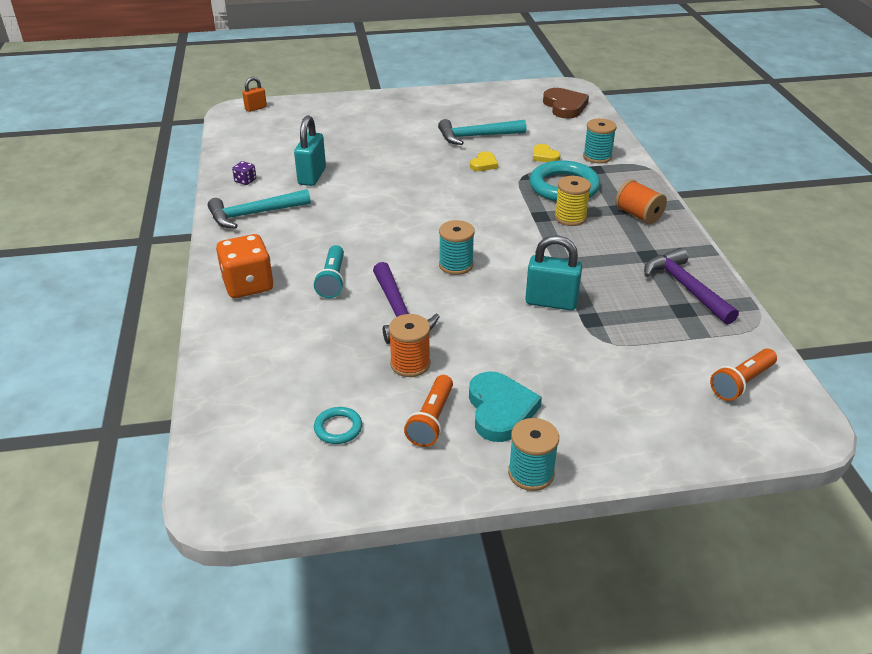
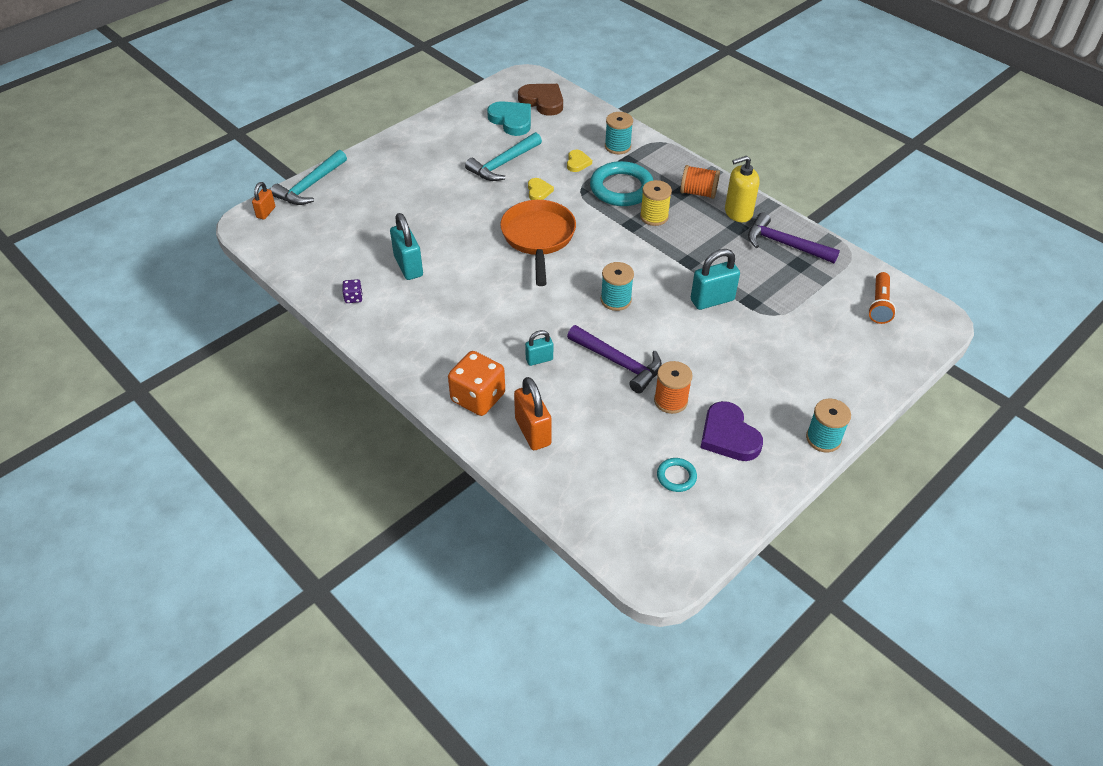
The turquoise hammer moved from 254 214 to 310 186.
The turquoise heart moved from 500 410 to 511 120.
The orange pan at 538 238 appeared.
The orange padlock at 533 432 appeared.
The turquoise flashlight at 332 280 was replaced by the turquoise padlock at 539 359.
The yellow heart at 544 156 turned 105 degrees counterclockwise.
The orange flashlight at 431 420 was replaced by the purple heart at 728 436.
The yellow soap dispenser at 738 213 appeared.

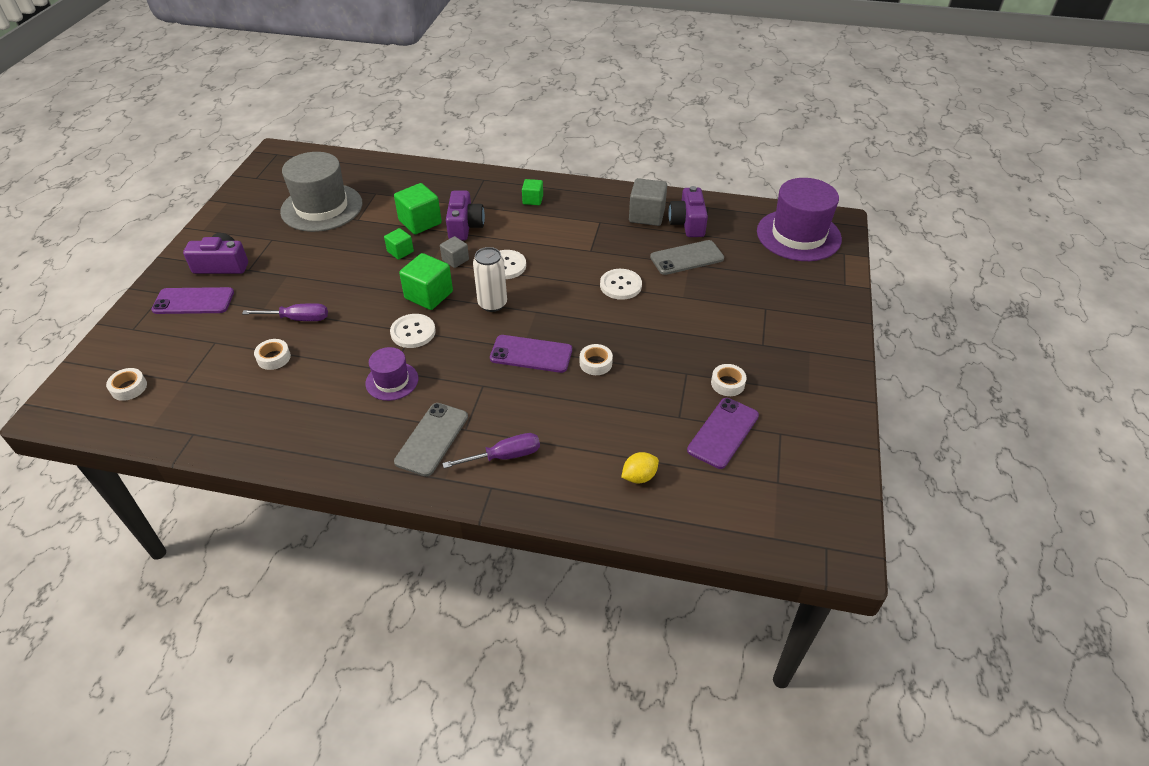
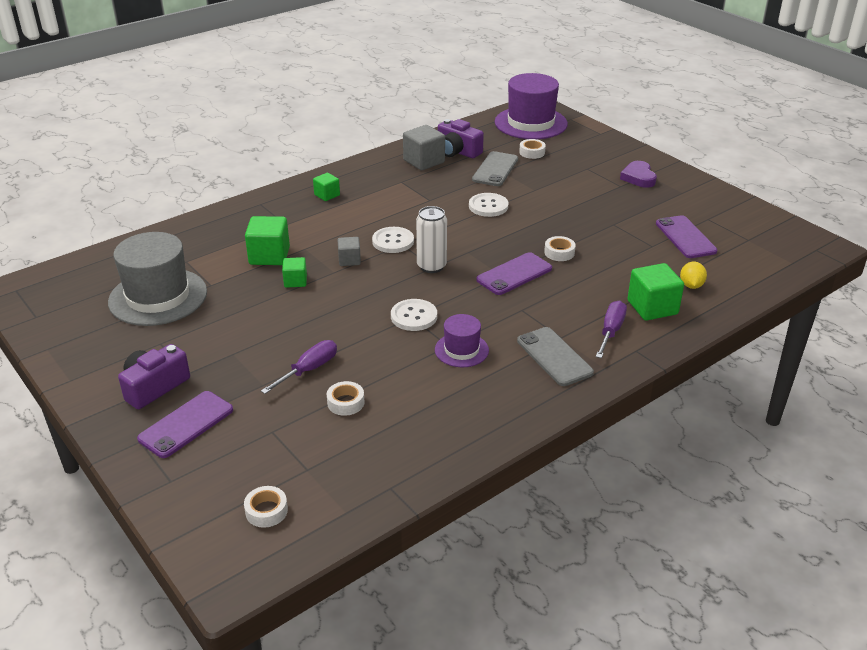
The white tape moved from 727 383 to 532 152.
The purple heart at 638 177 appeared.
The green cube moved from 429 295 to 652 307.
The purple camera at 465 226 disappeared.

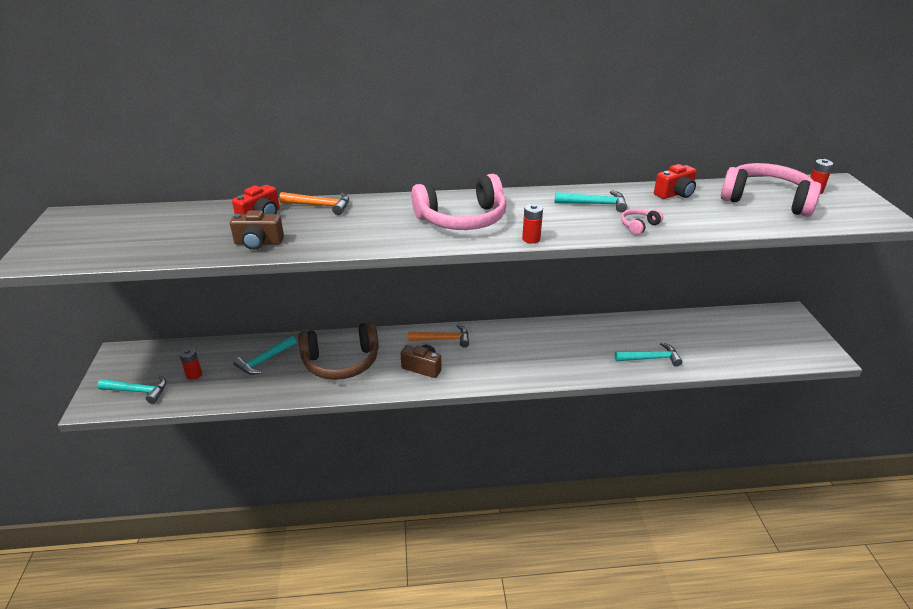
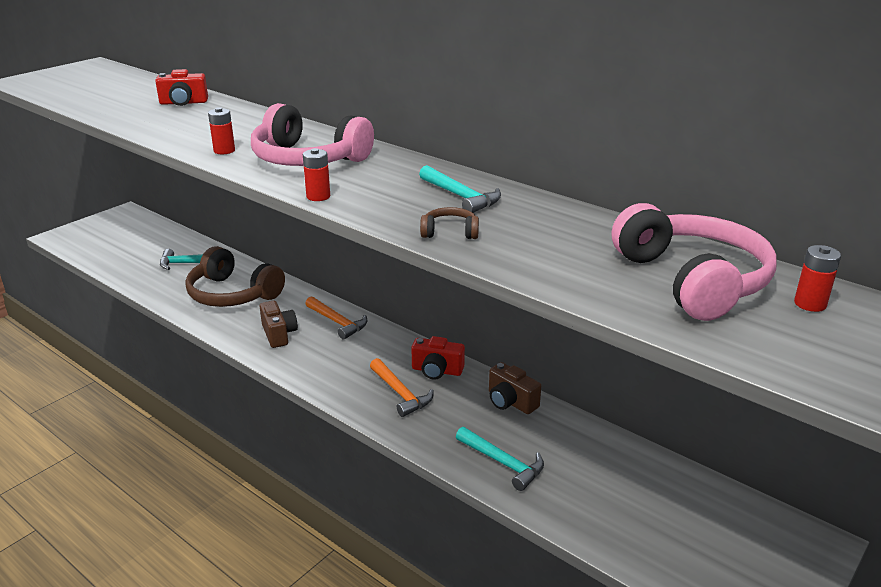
The red battery moved from 194 375 to 224 151.
The orange hammer moved from 320 206 to 400 393.
The red camera moved from 675 194 to 437 371.
The pink headphones at 638 226 became the brown headphones at 450 232.
The brown camera moved from 258 243 to 510 402.
The turquoise hammer at 138 391 disappeared.

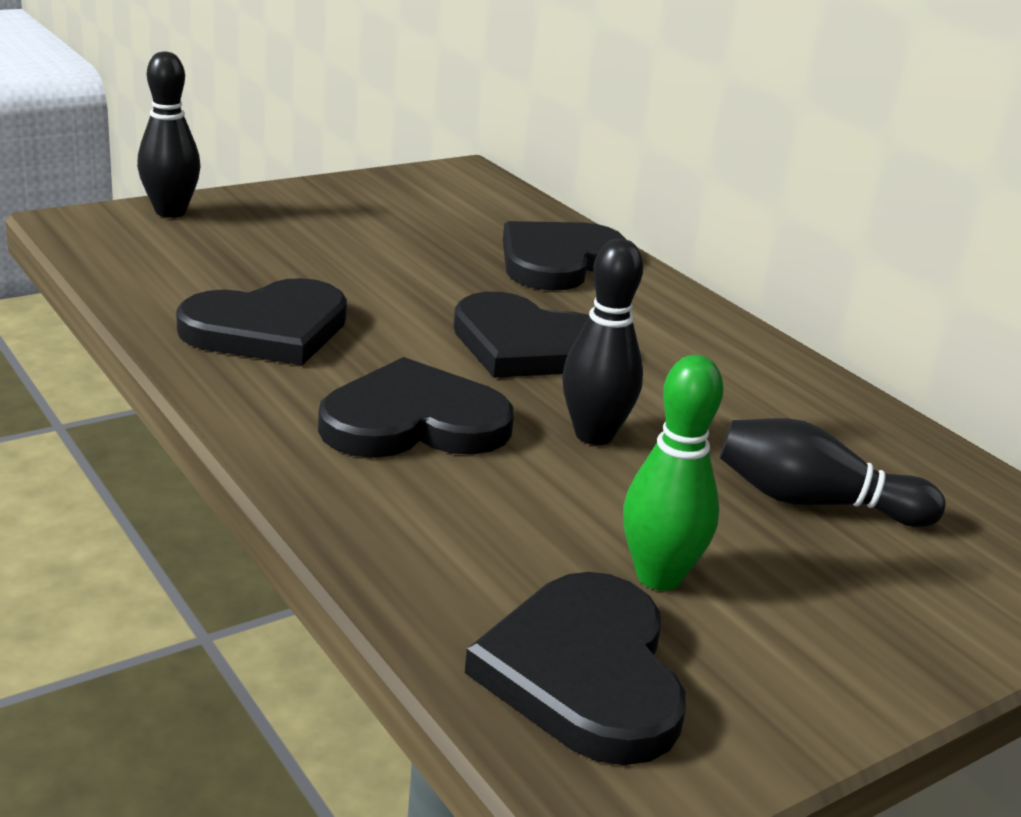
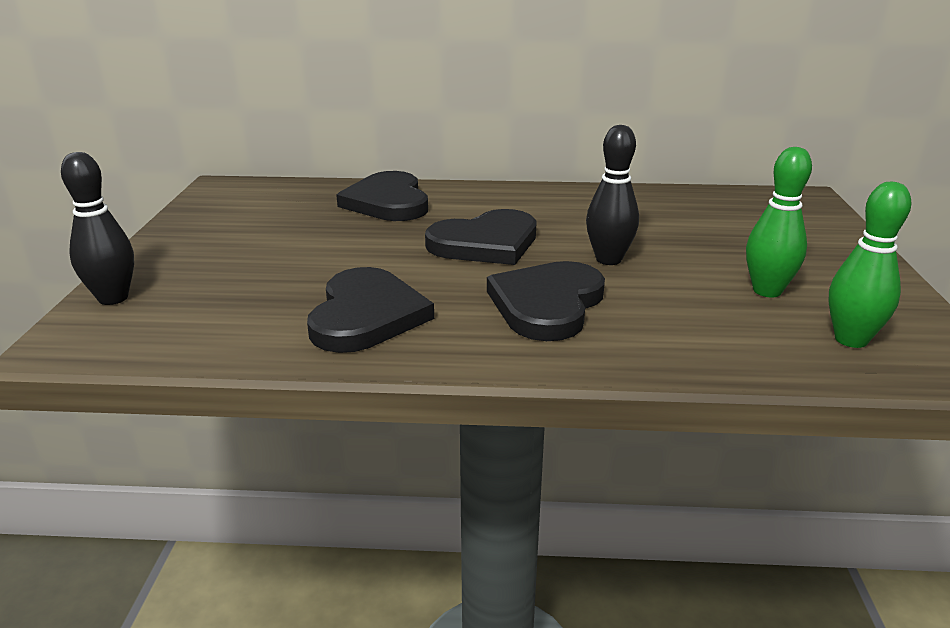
The black heart at 584 673 was replaced by the green bowling pin at 851 340.
The black bowling pin at 814 502 disappeared.

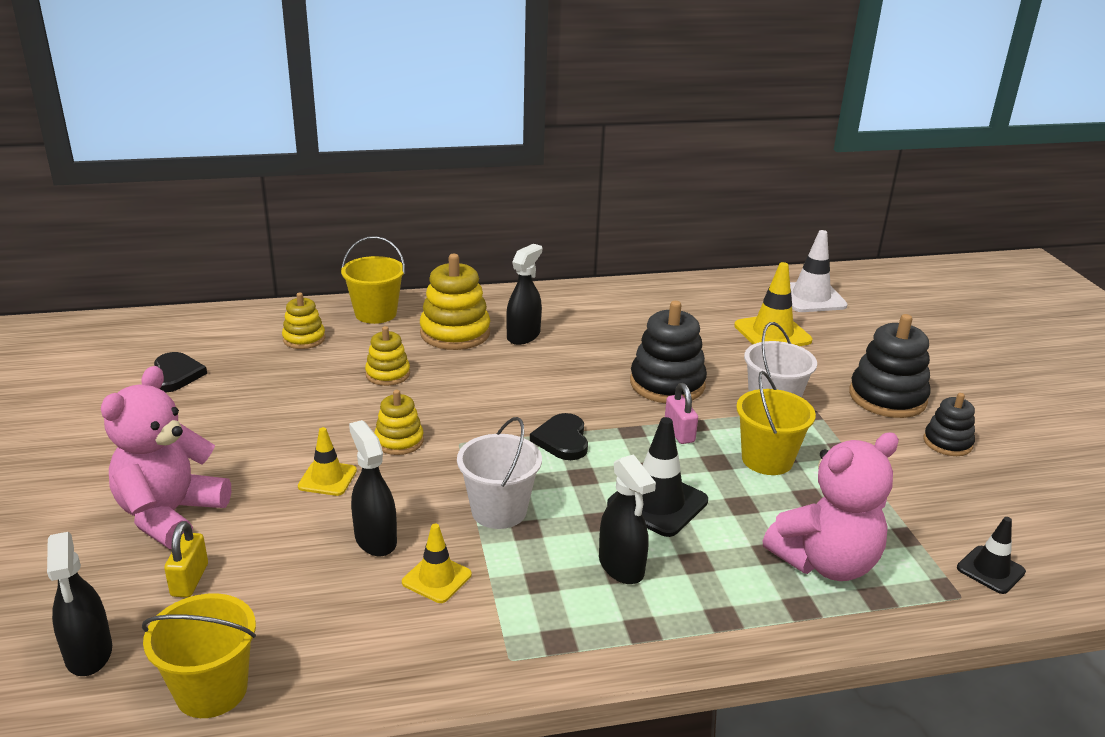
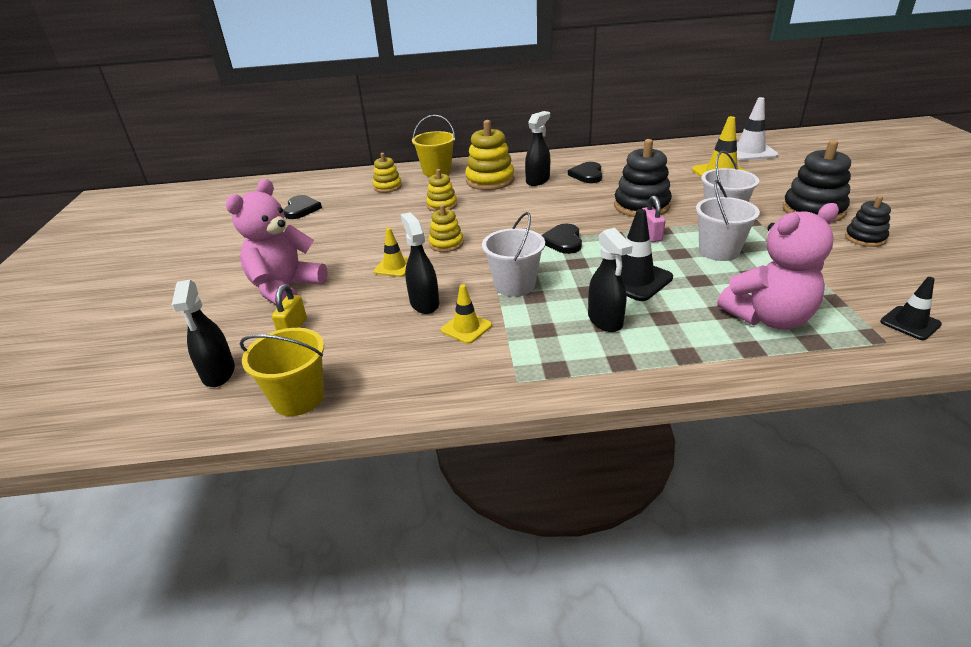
The black heart at 587 175 appeared.
The yellow bucket at 767 460 became the white bucket at 719 251.

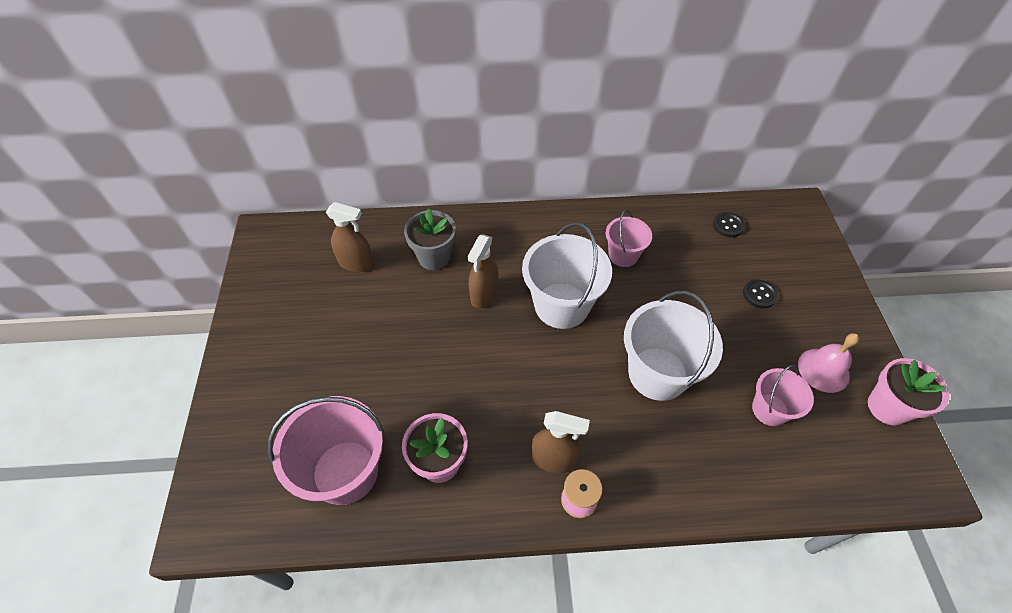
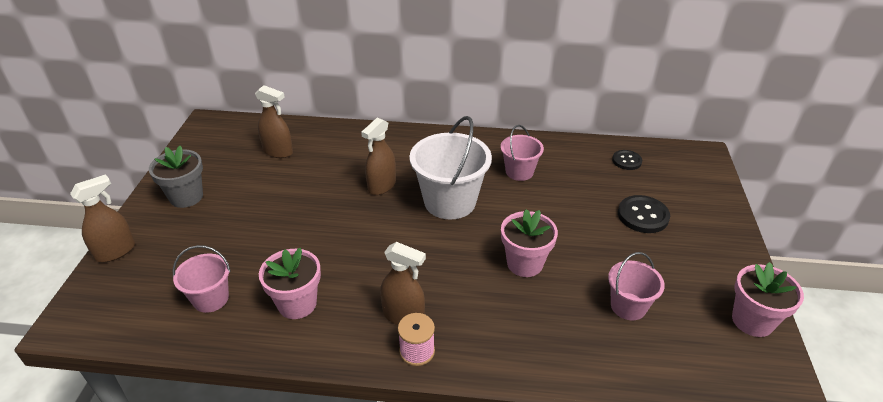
The brown spray bottle at 115 251 appeared.
The grey flower pot moved from 434 257 to 186 197.
The pink bucket at 345 472 changed to 0.57 times the size.
The white bucket at 658 373 was replaced by the pink flower pot at 525 263.
The black button at 759 294 changed to 1.56 times the size.
The pink bell at 823 370 disappeared.

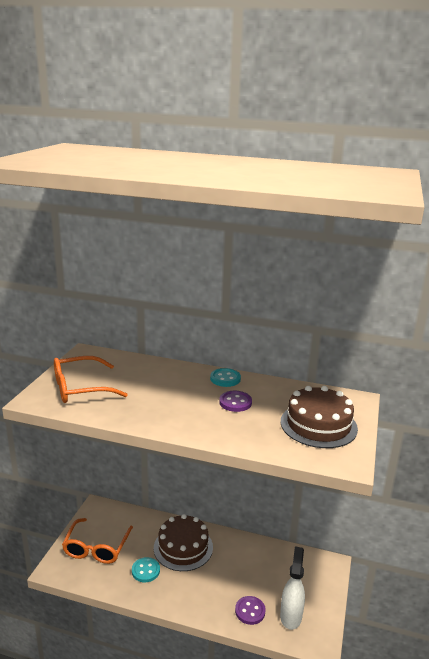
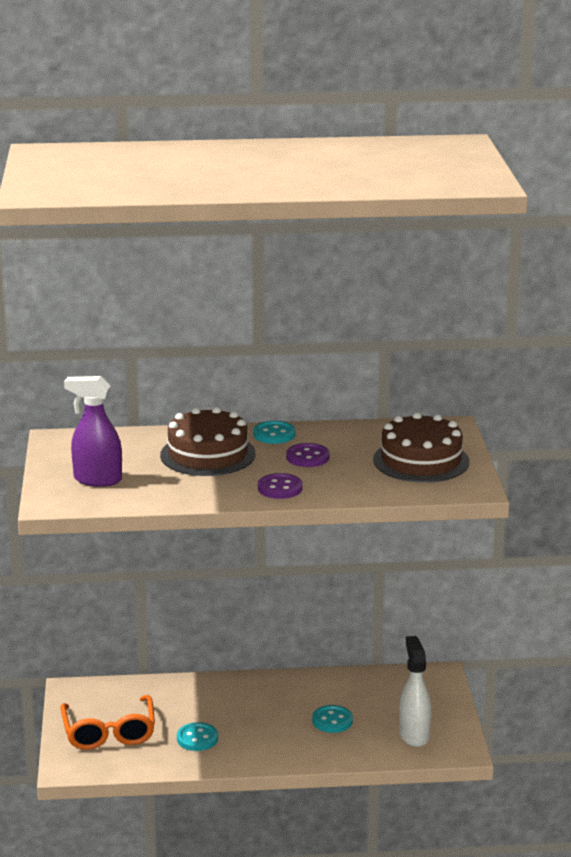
The orange glasses at 80 388 was replaced by the purple spray bottle at 97 480.
The brown cake moved from 183 547 to 208 454.
The purple button moved from 250 611 to 280 488.
The turquoise button at 332 721 appeared.

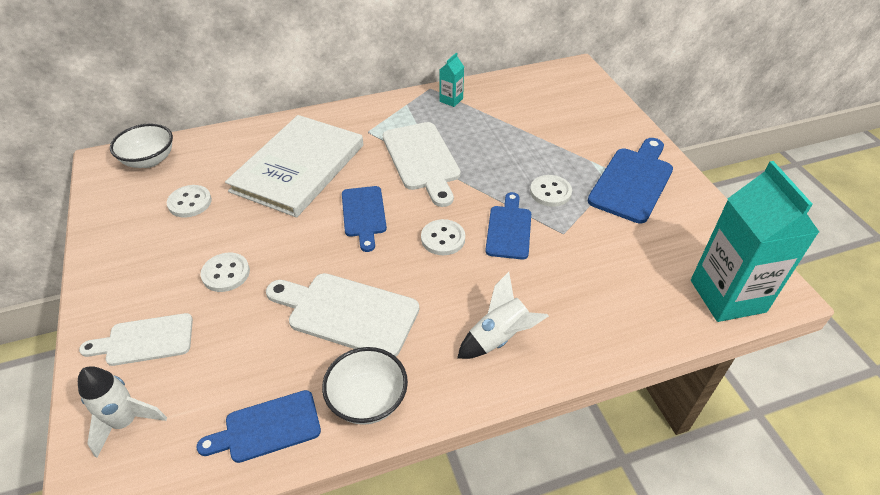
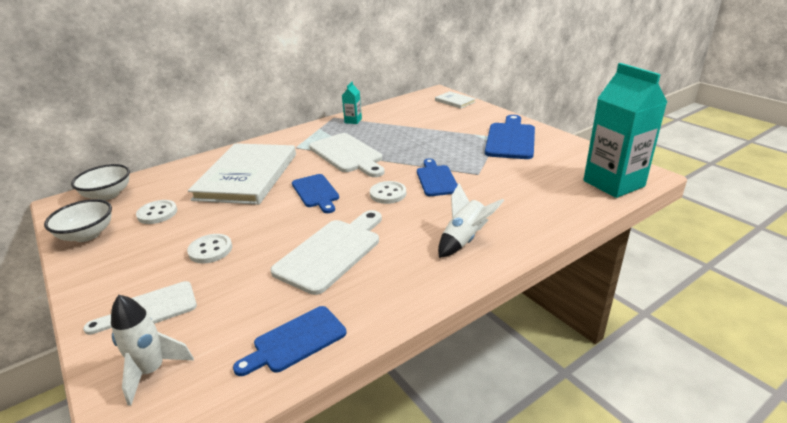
The white bowl moved from 367 399 to 87 235.
The white cutting board at 347 313 turned 120 degrees clockwise.
The white book at 454 101 appeared.
The white button at 550 192 disappeared.

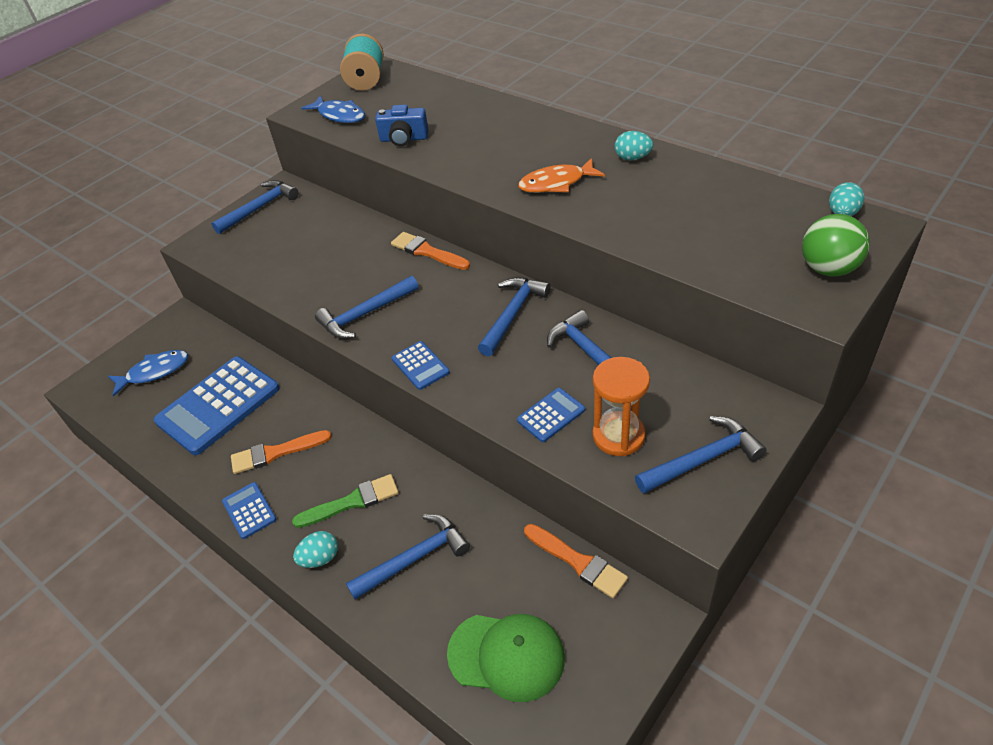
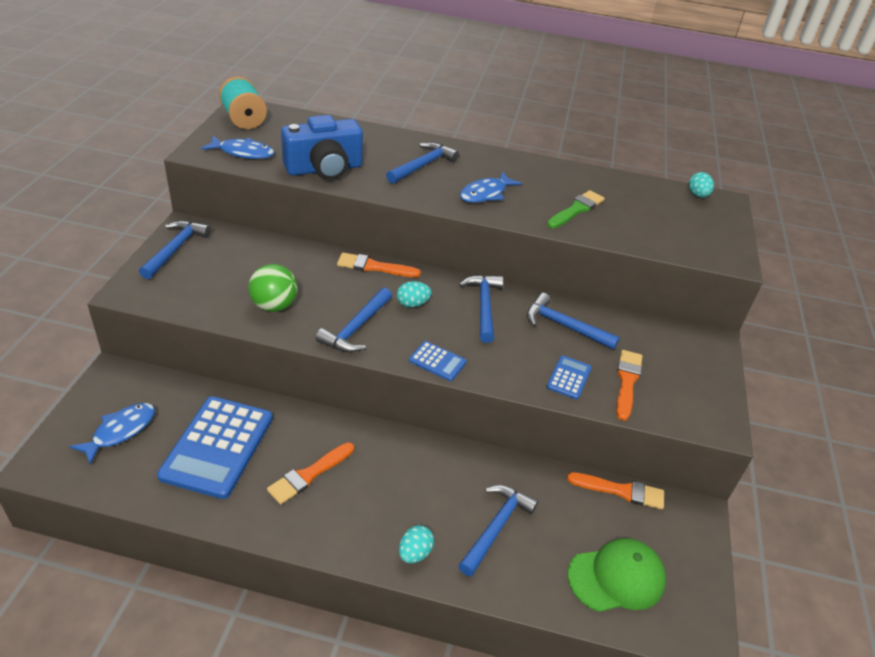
The green ball moved from 828 269 to 274 306.
The blue camera at 404 139 changed to 1.70 times the size.
The blue hammer moved from 703 459 to 422 165.
The turquoise egg moved from 632 158 to 412 304.
The orange fish at 556 183 became the blue fish at 485 194.
The green brush moved from 352 502 to 576 209.
The orange hourglass at 618 436 was replaced by the orange brush at 627 381.
The blue calculator at 249 510 disappeared.

